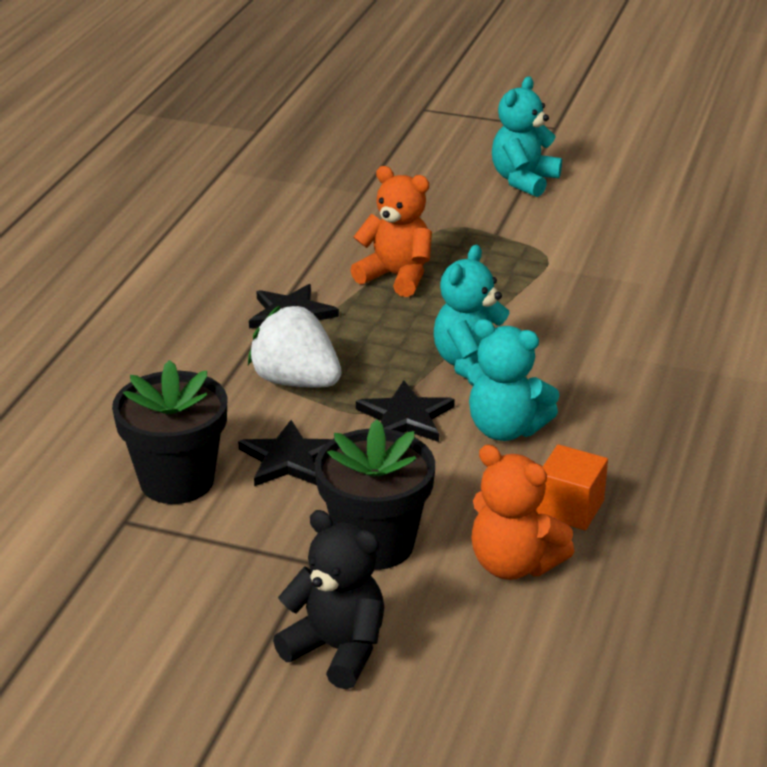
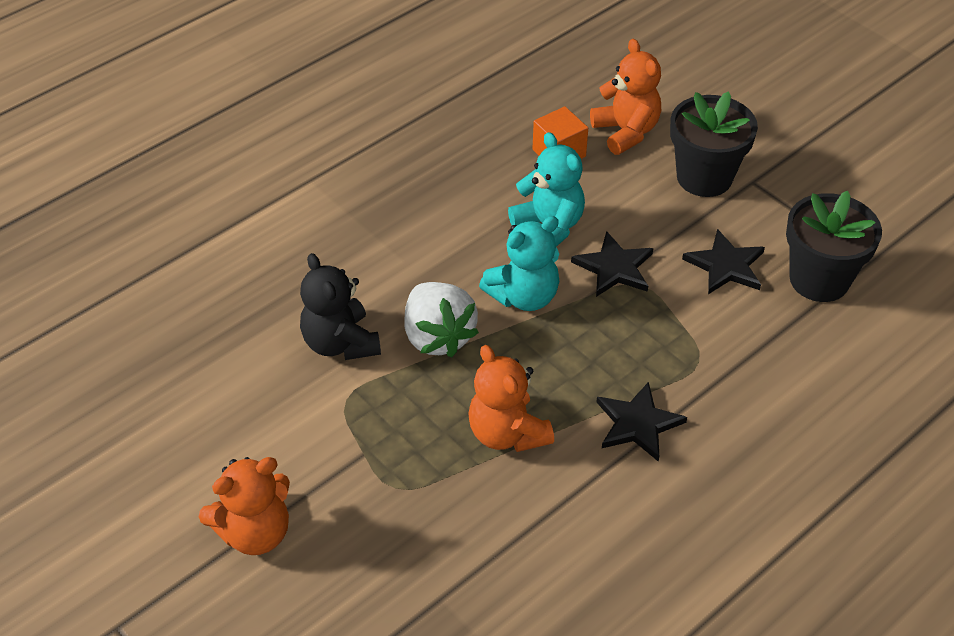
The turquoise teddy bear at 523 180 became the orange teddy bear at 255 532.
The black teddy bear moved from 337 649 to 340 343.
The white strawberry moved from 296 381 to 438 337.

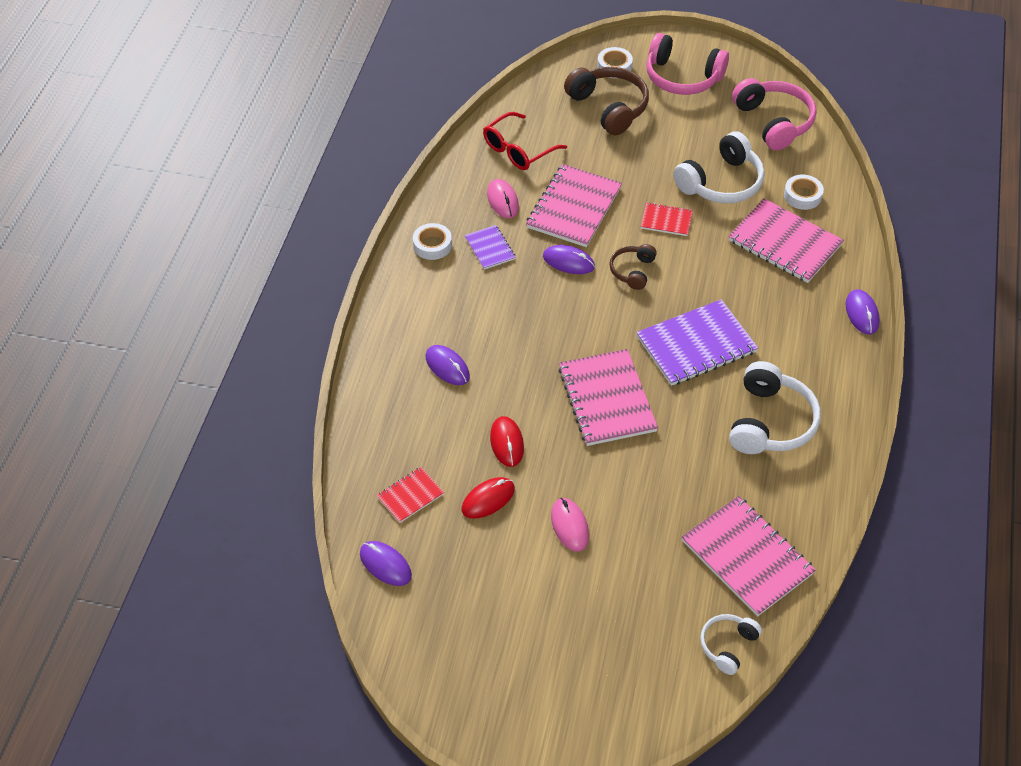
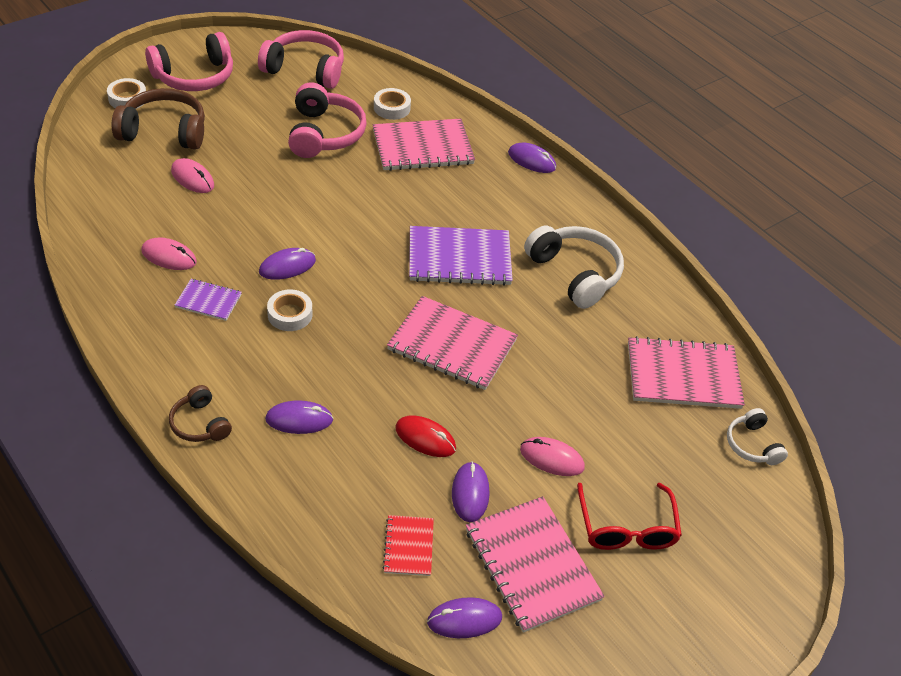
The brown headphones moved from 632 271 to 200 424.
The pink mouse at 192 178 appeared.
The white tape moved from 432 245 to 290 314.
The white headphones at 721 182 became the pink headphones at 324 134.
The purple notebook at 696 345 turned 75 degrees clockwise.
The red mouse at 488 499 became the purple mouse at 470 493.
The pink notebook moved from 573 207 to 532 565.
The red glasses moved from 518 150 to 626 528.
The red notebook at 666 220 disappeared.

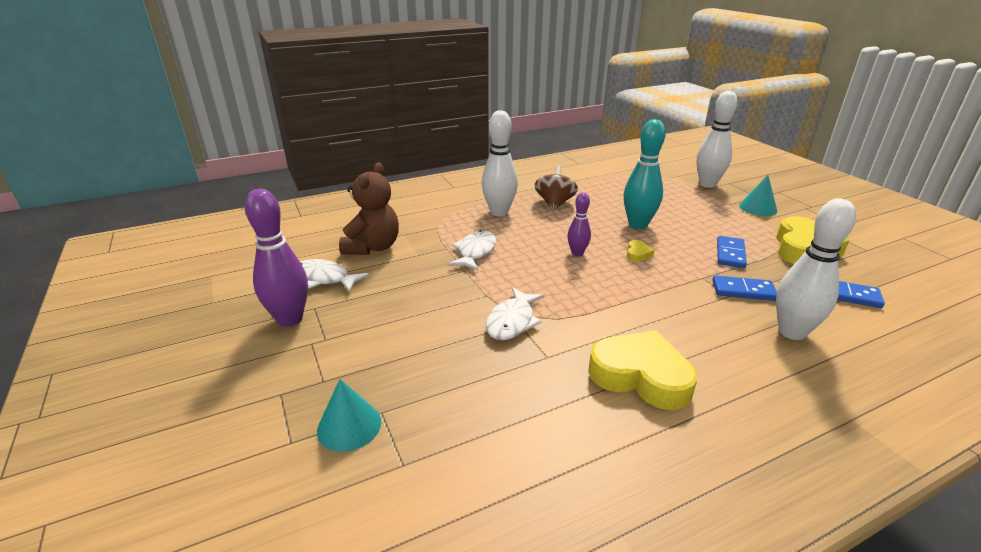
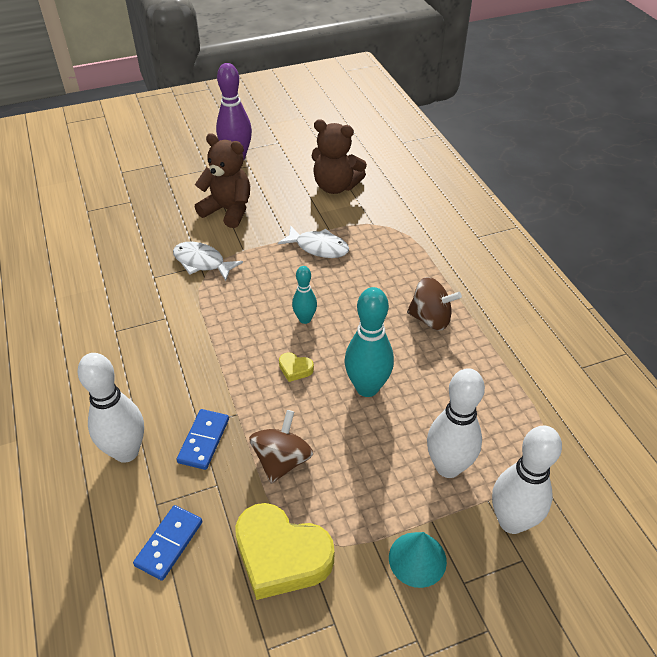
The brown teddy bear at 228 210 appeared.
The blue domino at 730 254 was replaced by the brown spinning top at 282 460.
The purple bowling pin at 577 253 became the turquoise bowling pin at 305 319.
The white bowling pin moved from 499 212 to 448 467.
The white fish at 324 278 disappeared.
The turquoise cone at 349 426 disappeared.
The yellow heart at 640 376 disappeared.

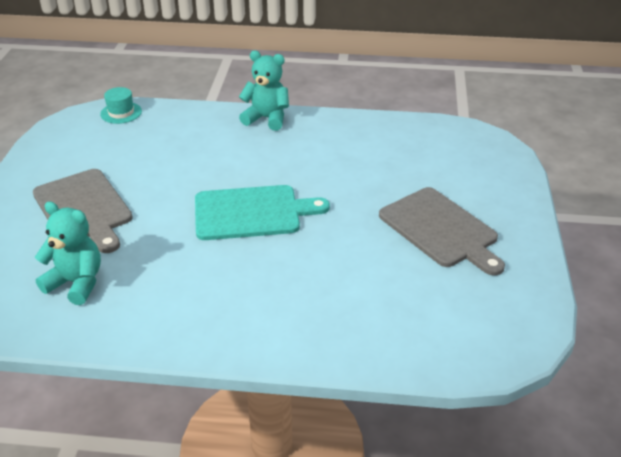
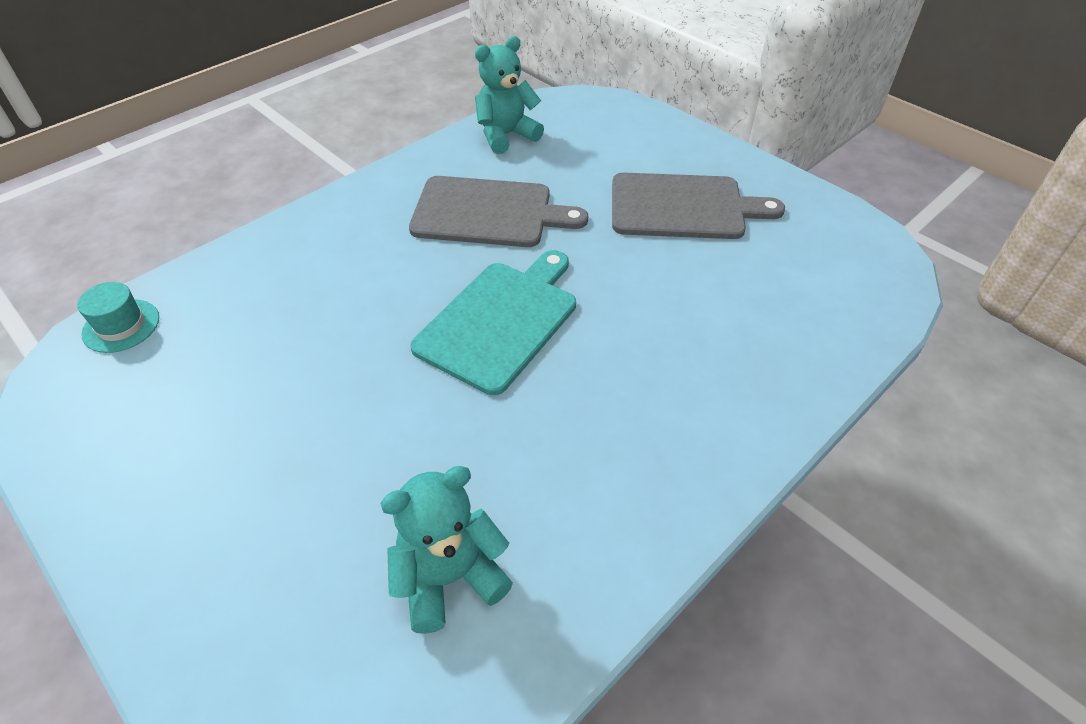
The grey cutting board moved from 84 208 to 488 213.
The turquoise teddy bear moved from 267 118 to 506 135.

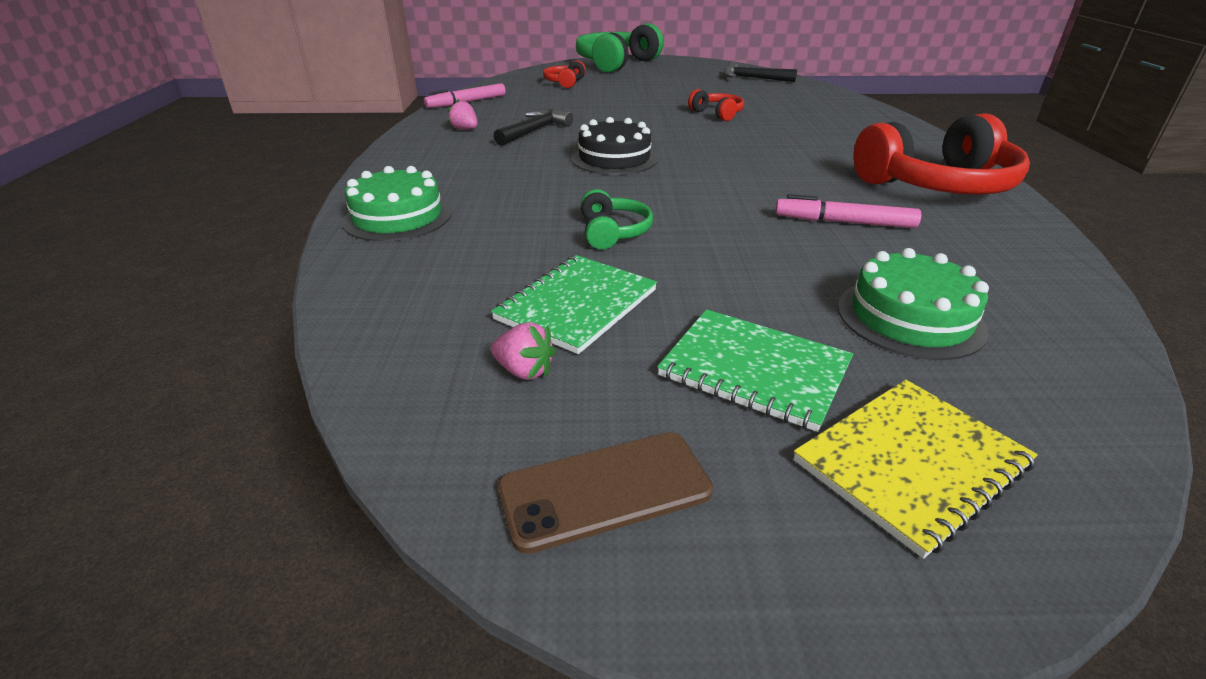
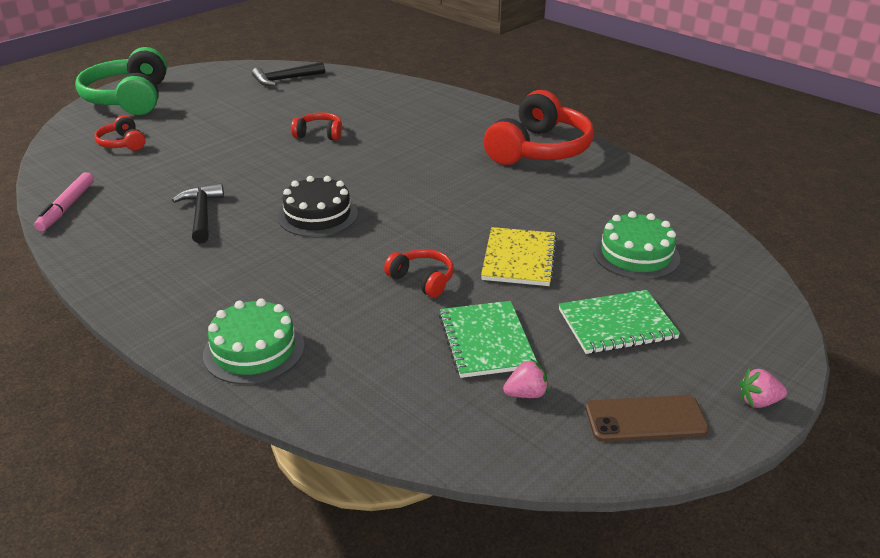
The green headphones at 613 232 became the red headphones at 422 280.
The yellow notebook moved from 911 463 to 519 259.
The brown phone at 605 490 turned 60 degrees clockwise.
The pink strawberry moved from 465 129 to 758 401.
The pink marker at 844 222 disappeared.

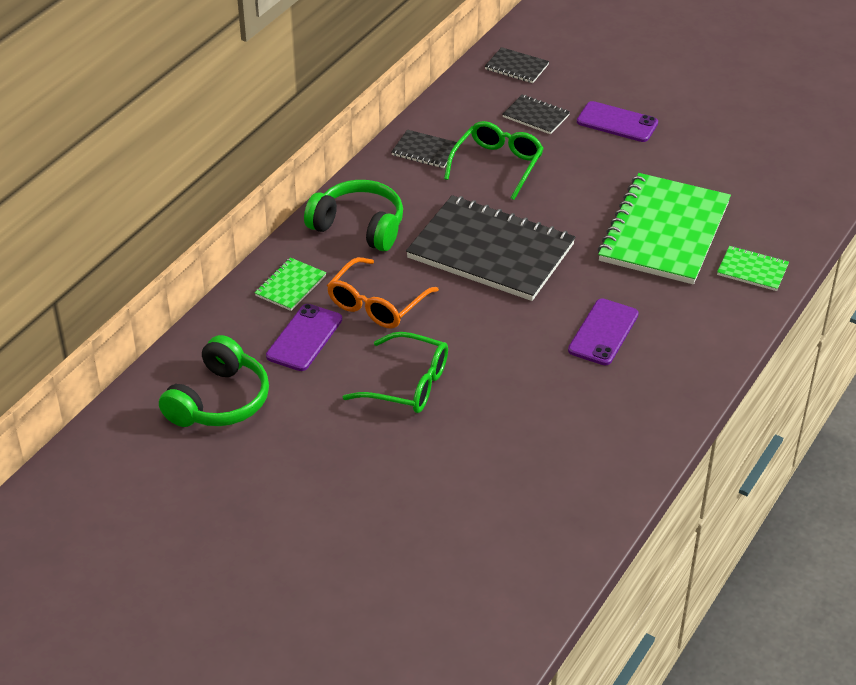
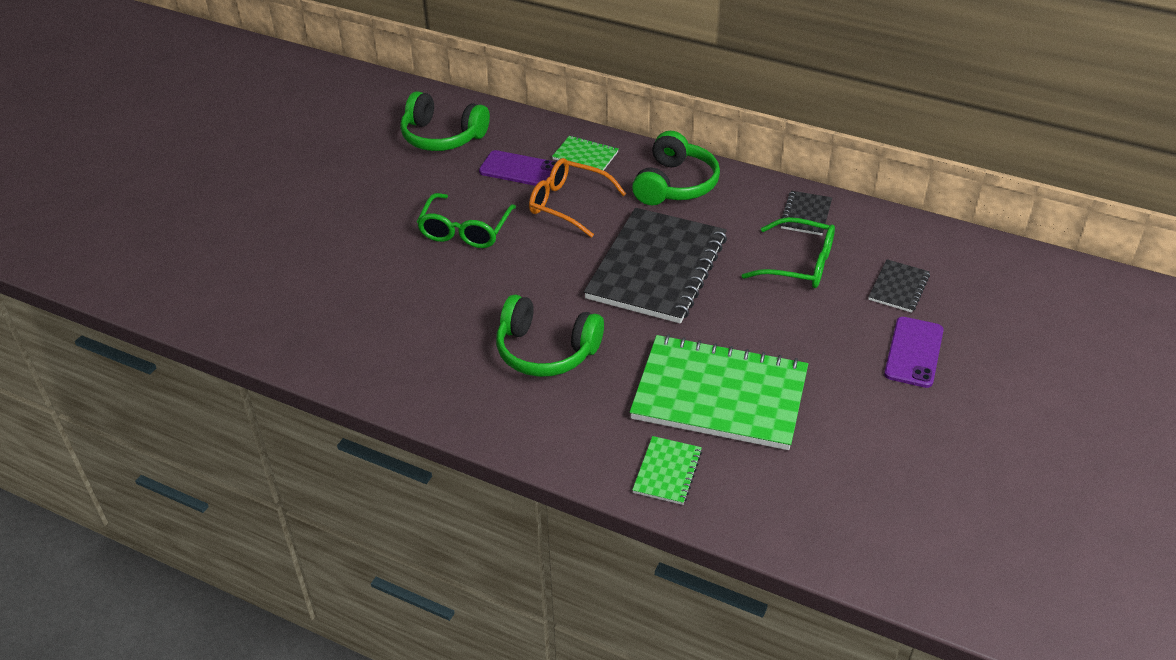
The purple phone at 603 332 was replaced by the green headphones at 546 351.
The black notebook at 516 67 disappeared.

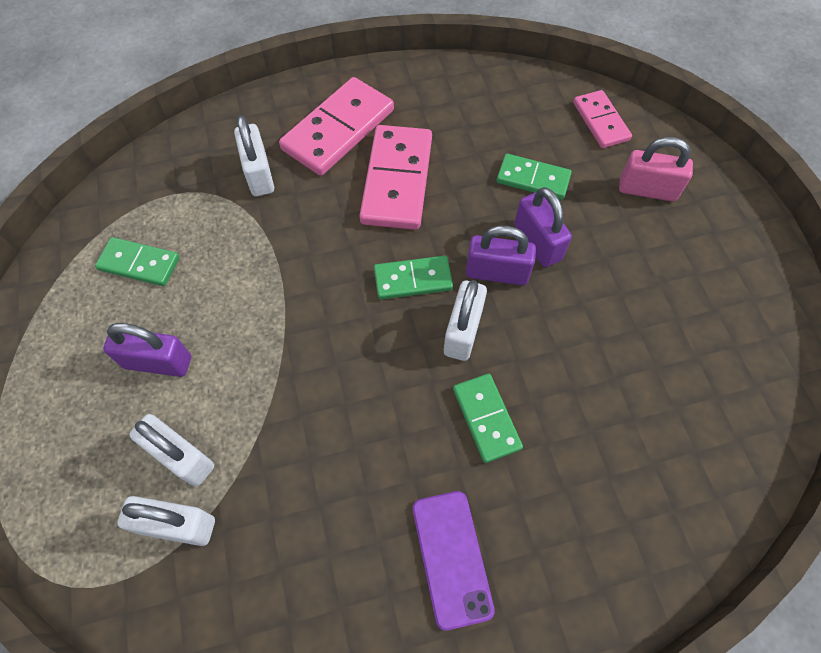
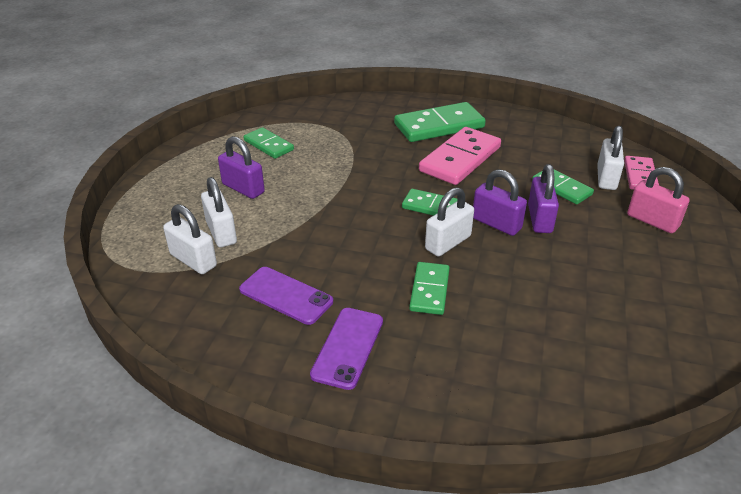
The purple phone at 286 295 appeared.
The pink domino at 338 130 became the green domino at 439 126.
The white padlock moved from 259 174 to 606 178.

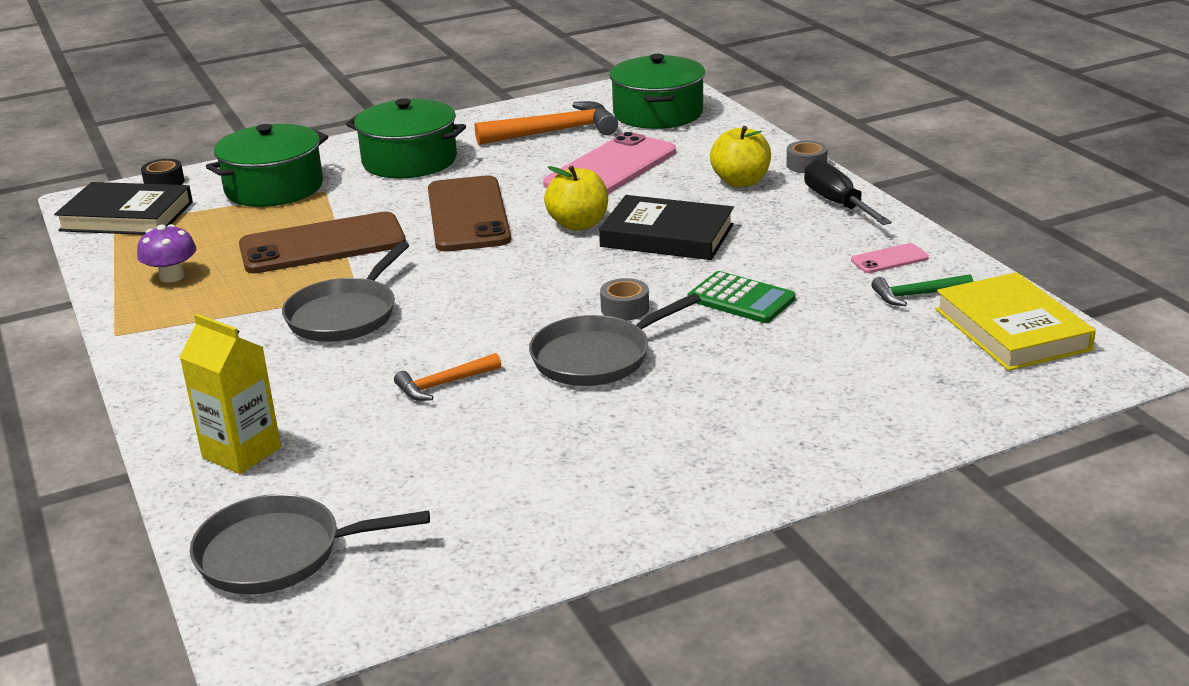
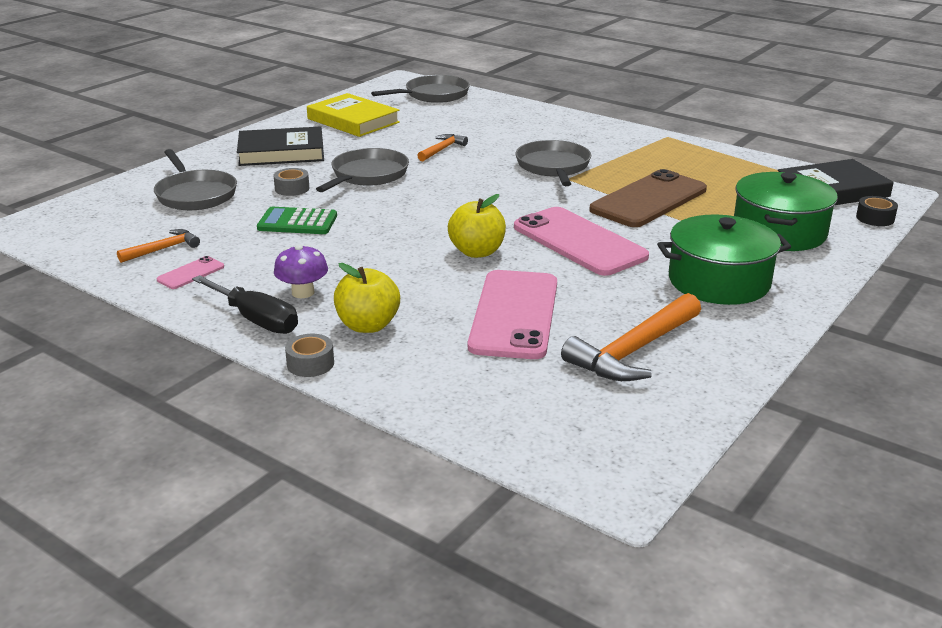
The green hammer at 916 295 became the orange hammer at 163 249.
The grey pan at 195 194 appeared.
The black book moved from 667 235 to 281 152.
The grey tape moved from 625 308 to 292 188.
The purple mushroom moved from 172 276 to 303 292.
The yellow book moved from 1011 329 to 353 120.
The brown phone at 468 215 became the pink phone at 579 242.
The yellow carton at 241 452 disappeared.
The green pot at 658 113 disappeared.

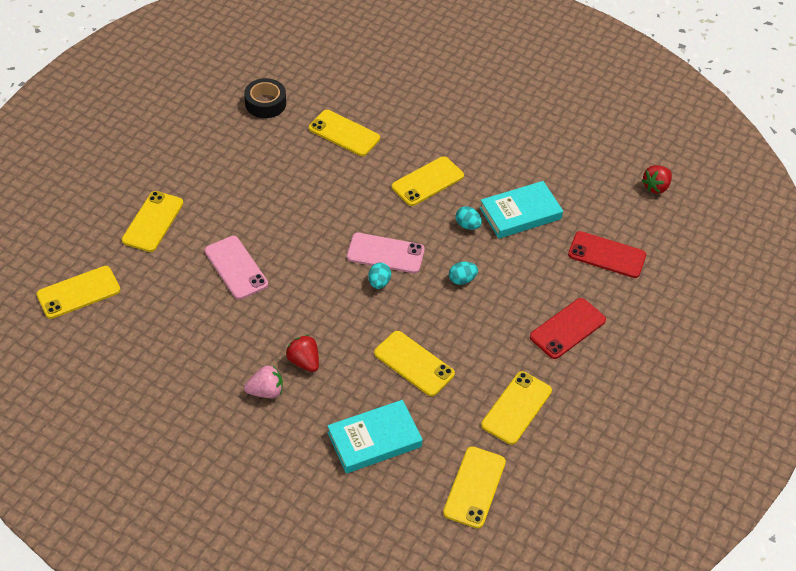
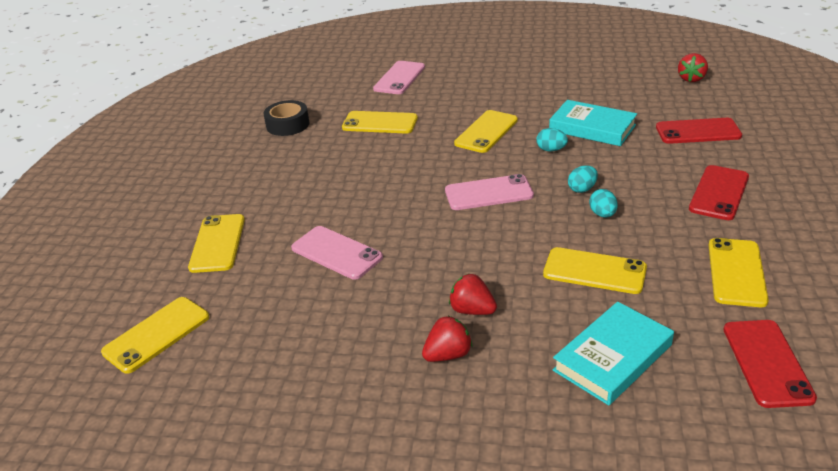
The pink phone at 399 78 appeared.
The pink strawberry at 266 391 became the red strawberry at 448 354.
The turquoise book at 520 213 turned 75 degrees clockwise.
The turquoise egg moved from 379 283 to 602 214.
The yellow phone at 474 487 became the red phone at 767 363.

